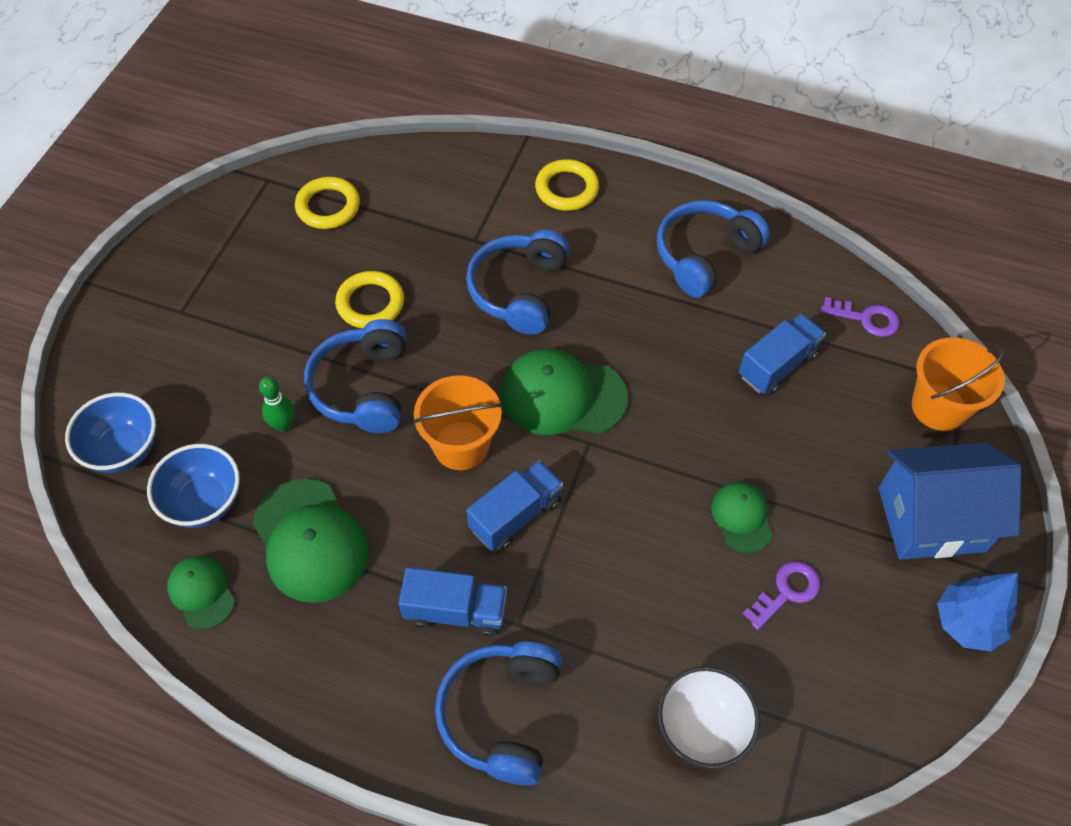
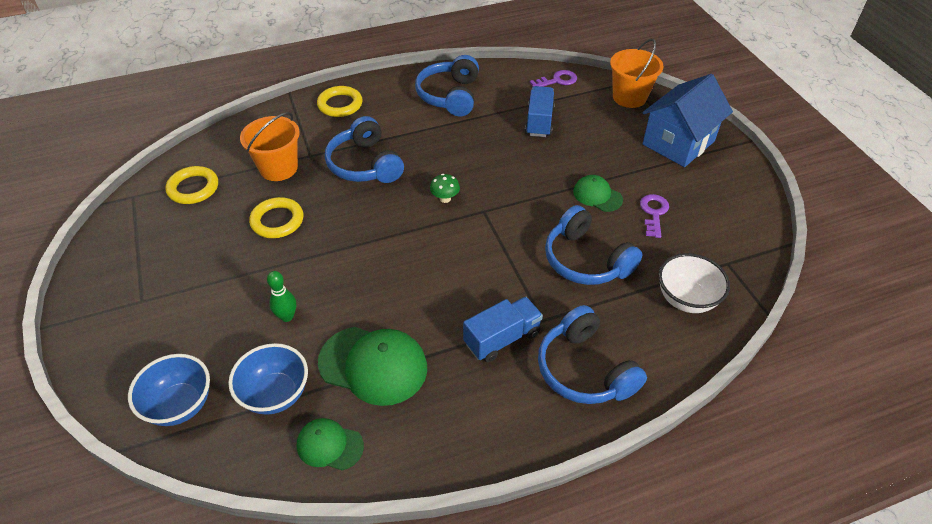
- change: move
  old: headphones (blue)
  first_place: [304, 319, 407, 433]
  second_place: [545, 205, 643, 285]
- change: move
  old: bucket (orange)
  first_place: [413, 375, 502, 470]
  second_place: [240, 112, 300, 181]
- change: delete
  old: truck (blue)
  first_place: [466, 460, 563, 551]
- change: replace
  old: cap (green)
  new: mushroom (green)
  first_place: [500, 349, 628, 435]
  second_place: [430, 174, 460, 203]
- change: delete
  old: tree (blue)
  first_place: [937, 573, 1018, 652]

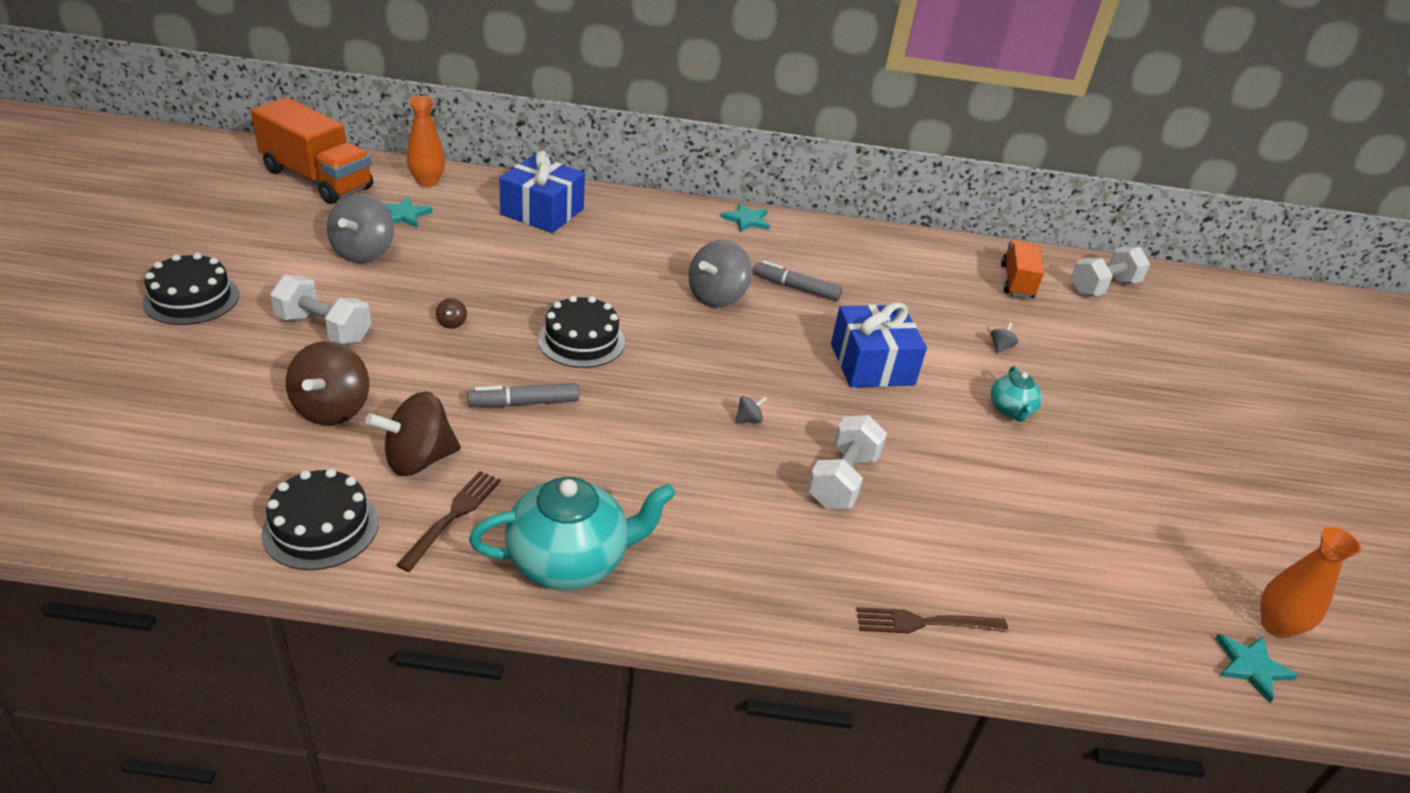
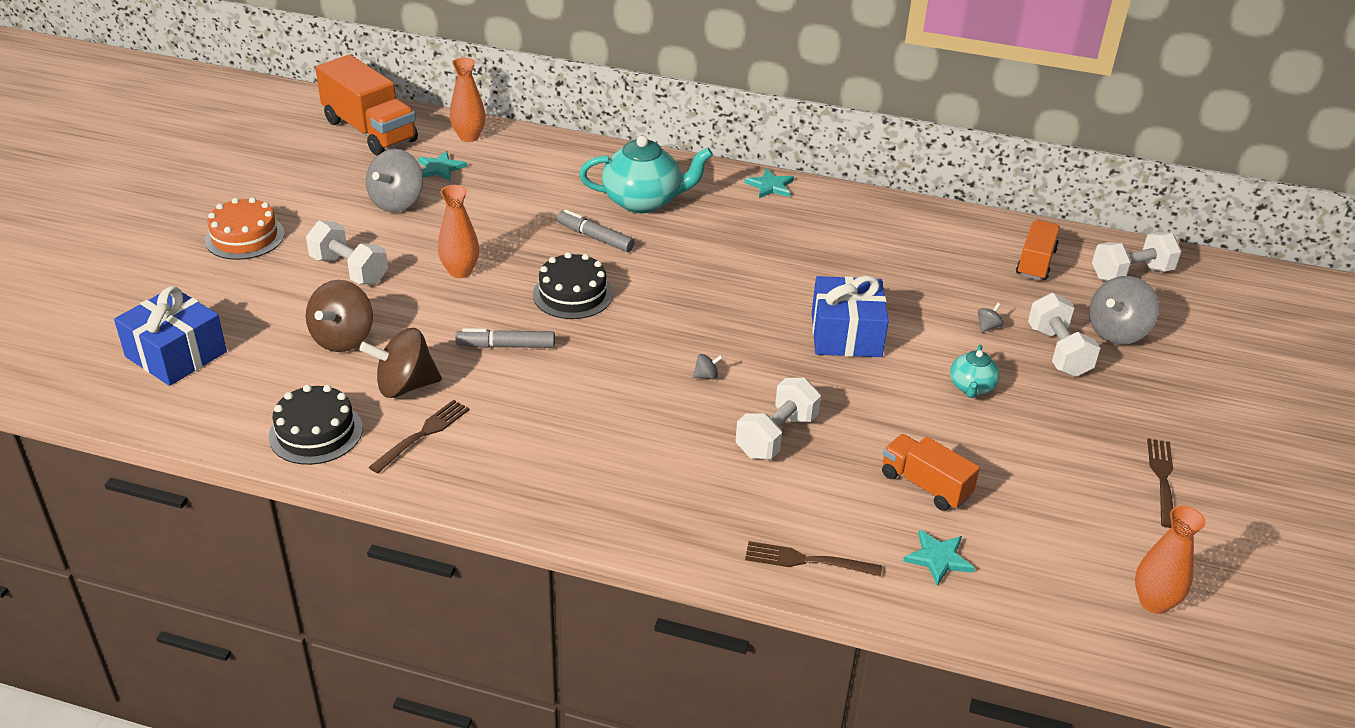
- change: recolor
  old: cake (black)
  new: cake (orange)
  first_place: [142, 253, 239, 325]
  second_place: [205, 197, 285, 260]
- change: replace
  old: spinning top (brown)
  new: vase (orange)
  first_place: [436, 298, 467, 329]
  second_place: [438, 185, 479, 278]
- change: move
  old: teapot (turquoise)
  first_place: [469, 477, 675, 590]
  second_place: [579, 136, 713, 213]
- change: move
  old: gift (blue)
  first_place: [499, 151, 585, 233]
  second_place: [114, 287, 227, 386]
- change: move
  old: spinning top (grey)
  first_place: [689, 240, 752, 308]
  second_place: [1089, 276, 1159, 345]
- change: move
  old: marker (grey)
  first_place: [753, 261, 842, 301]
  second_place: [557, 209, 635, 252]
- change: move
  old: star (turquoise)
  first_place: [1215, 634, 1298, 703]
  second_place: [903, 529, 975, 586]
- change: insert
  new: truck (orange)
  second_place: [882, 434, 980, 511]
- change: insert
  new: dumbbell (white)
  second_place: [1028, 293, 1101, 377]
- change: insert
  new: fork (brown)
  second_place: [1147, 439, 1173, 528]

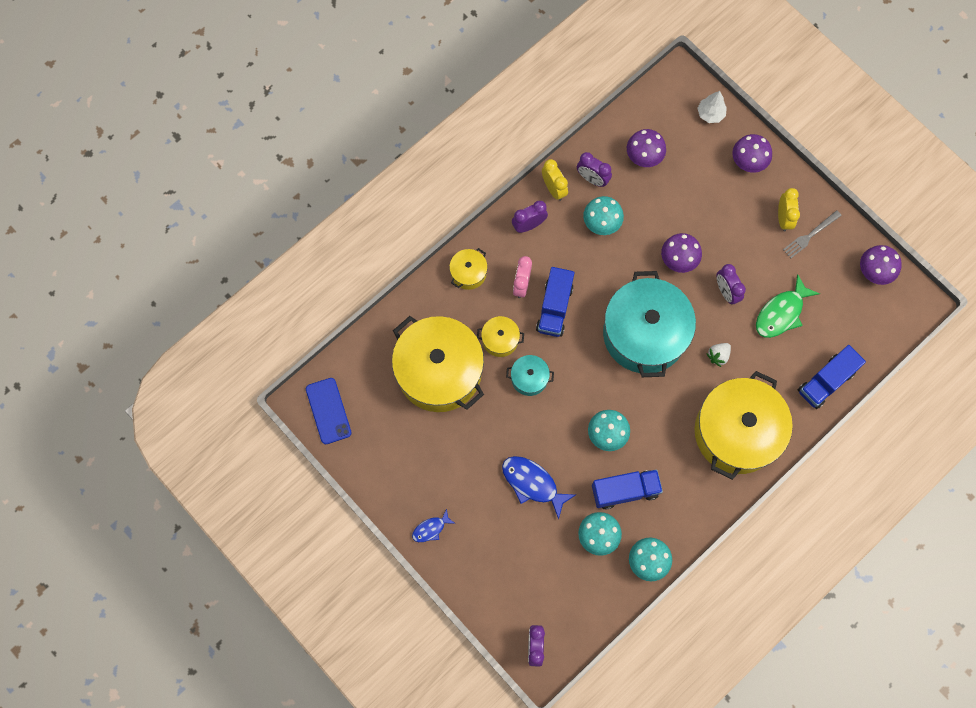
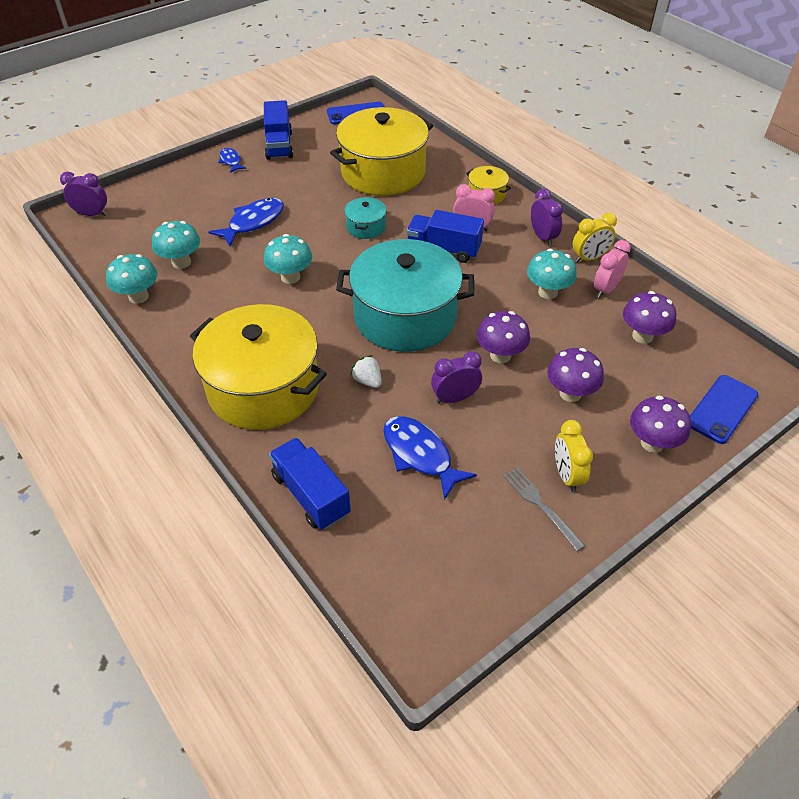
- change: delete
  old: pot (yellow)
  first_place: [477, 316, 524, 357]
- change: recolor
  old: clock (purple)
  new: clock (pink)
  first_place: [577, 152, 612, 187]
  second_place: [594, 240, 631, 298]
- change: move
  old: truck (blue)
  first_place: [592, 469, 663, 509]
  second_place: [264, 100, 293, 160]
- change: replace
  old: tree (white)
  new: phone (blue)
  first_place: [697, 91, 727, 123]
  second_place: [690, 375, 759, 444]
- change: recolor
  old: fish (green)
  new: fish (blue)
  first_place: [756, 274, 820, 338]
  second_place: [383, 416, 477, 500]
- change: rotate
  old: clock (yellow)
  first_place: [778, 188, 800, 232]
  second_place: [555, 420, 593, 492]
  degrees: 75
- change: move
  old: mushroom (purple)
  first_place: [860, 245, 902, 285]
  second_place: [547, 348, 604, 402]

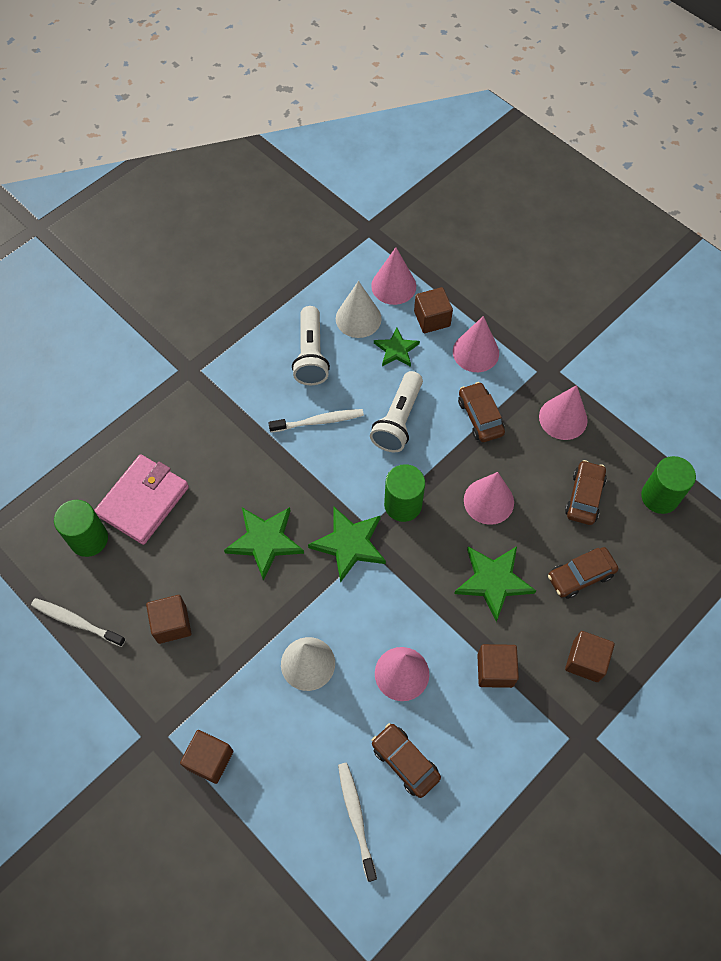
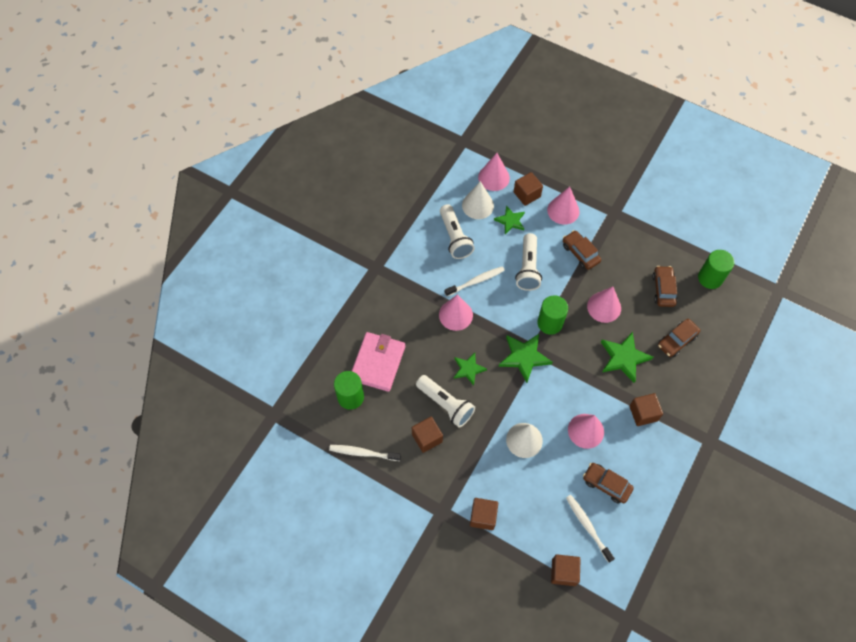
- change: resize
  old: star (green)
  first_place: [224, 507, 304, 581]
  second_place: [454, 353, 487, 385]
  factor: 0.65
- change: move
  old: cone (pink)
  first_place: [539, 385, 588, 440]
  second_place: [439, 294, 473, 331]
- change: move
  old: cube (brown)
  first_place: [565, 631, 615, 682]
  second_place: [551, 554, 581, 586]
- change: insert
  new: flashlight (white)
  second_place: [416, 375, 475, 428]

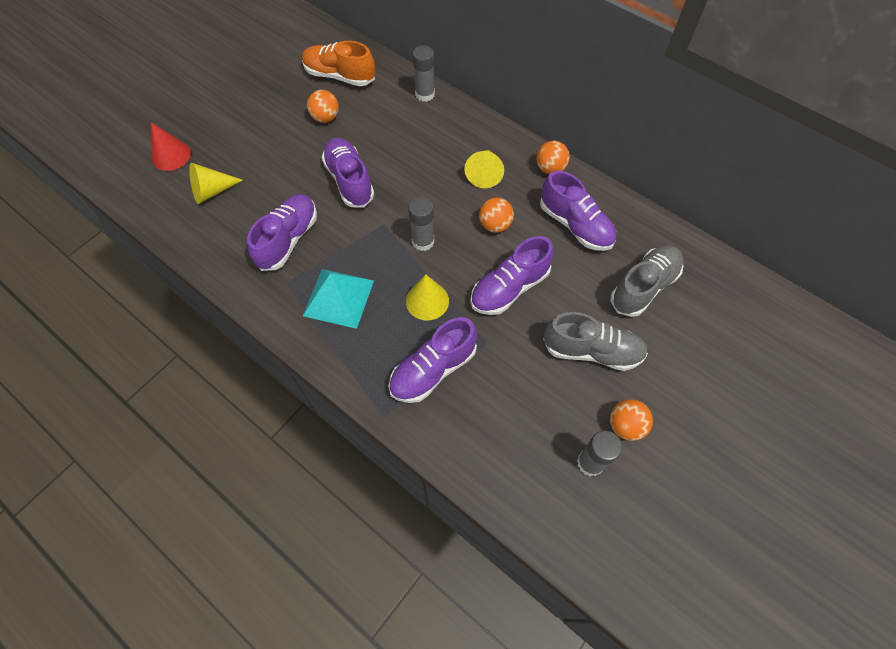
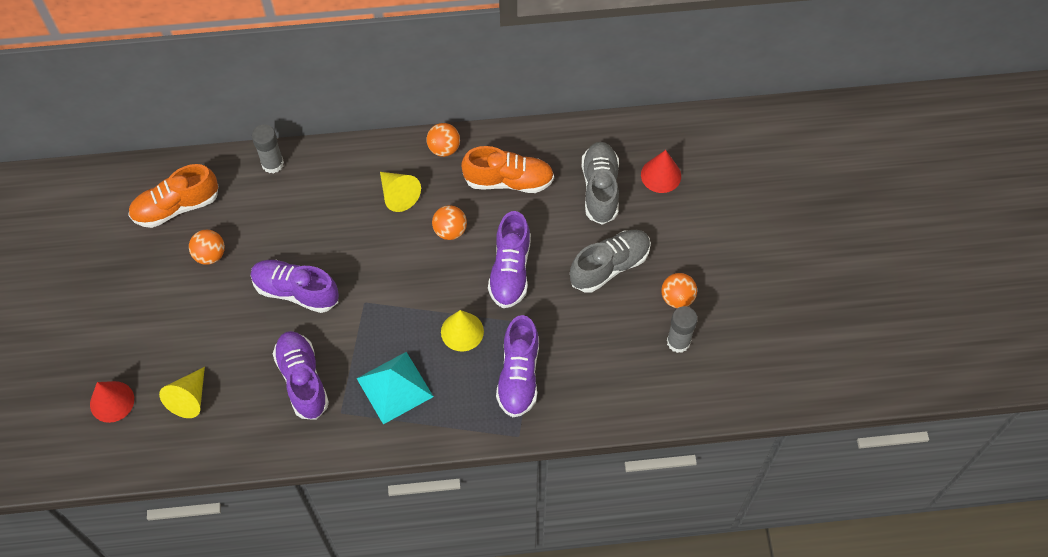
- change: delete
  old: glue stick (grey)
  first_place: [408, 197, 434, 251]
- change: recolor
  old: shoe (purple)
  new: shoe (orange)
  first_place: [540, 171, 616, 251]
  second_place: [461, 146, 554, 193]
- change: insert
  new: cone (red)
  second_place: [641, 150, 681, 193]

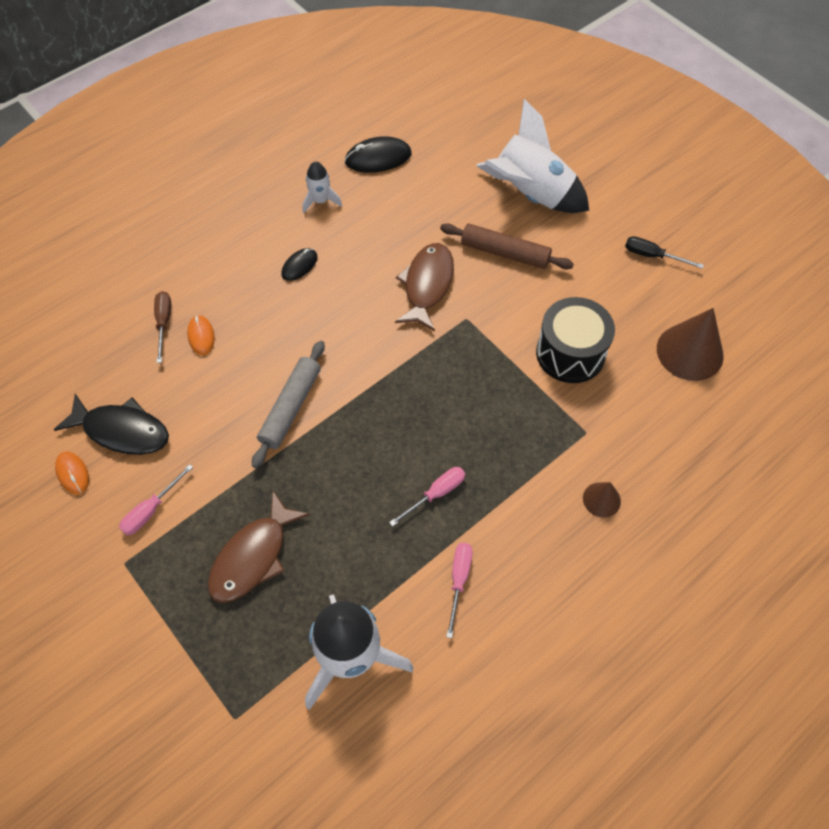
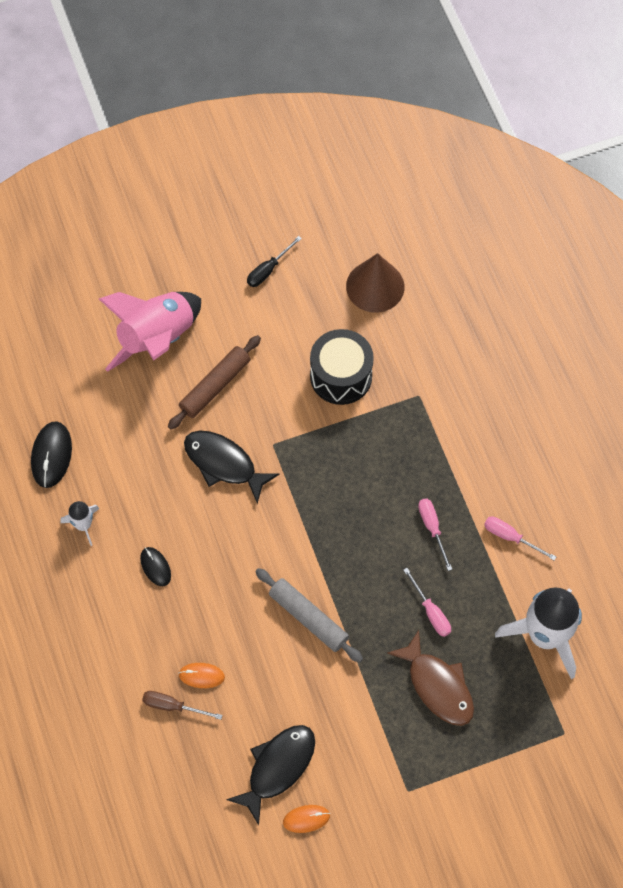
- change: move
  old: screwdriver (pink)
  first_place: [119, 464, 193, 535]
  second_place: [403, 568, 451, 637]
- change: recolor
  old: fish (brown)
  new: fish (black)
  first_place: [395, 243, 454, 331]
  second_place: [184, 431, 279, 504]
- change: recolor
  old: rocket (white)
  new: rocket (pink)
  first_place: [476, 99, 589, 213]
  second_place: [99, 292, 201, 372]
- change: delete
  old: cone (brown)
  first_place: [583, 482, 621, 518]

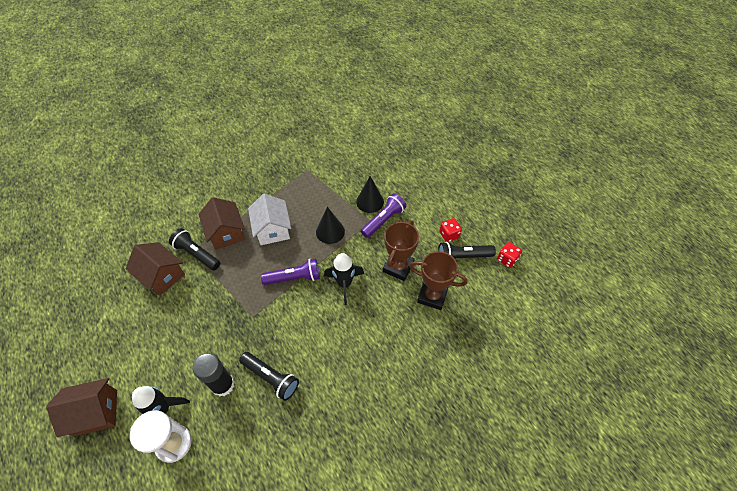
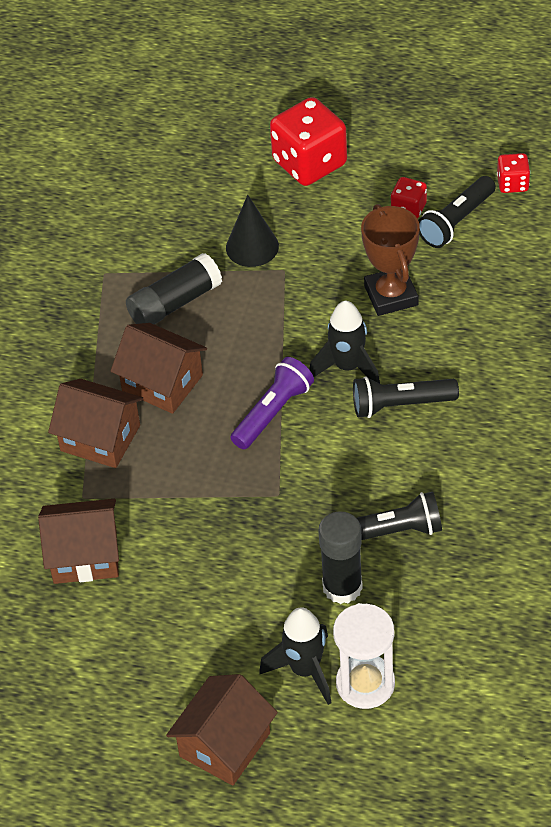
- change: move
  old: flashlight (black)
  first_place: [169, 228, 220, 270]
  second_place: [353, 376, 459, 418]
- change: recolor
  old: house (white)
  new: house (brown)
  first_place: [248, 194, 291, 245]
  second_place: [111, 323, 207, 414]
- change: delete
  old: cone (black)
  first_place: [316, 207, 345, 244]
- change: delete
  old: flashlight (purple)
  first_place: [361, 193, 406, 238]
- change: delete
  old: trophy (brown)
  first_place: [409, 251, 468, 310]
- change: insert
  new: glue stick (black)
  second_place: [126, 253, 222, 325]
- change: insert
  new: dice (red)
  second_place: [270, 97, 347, 186]

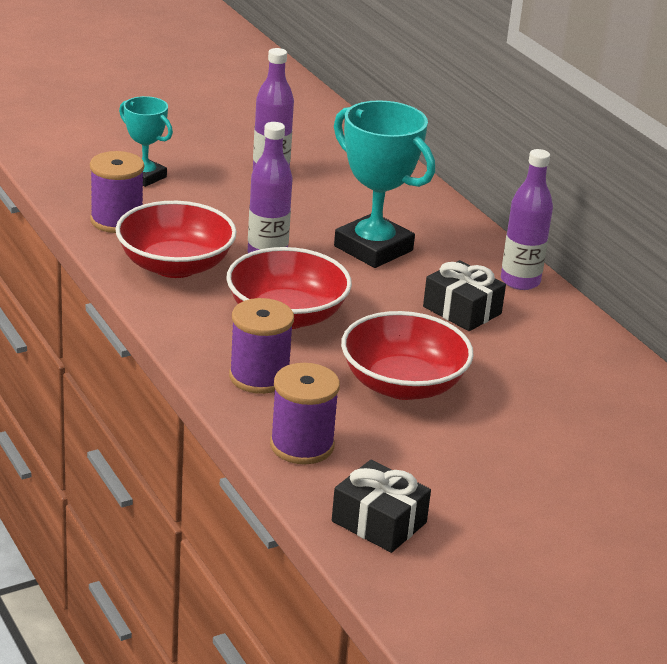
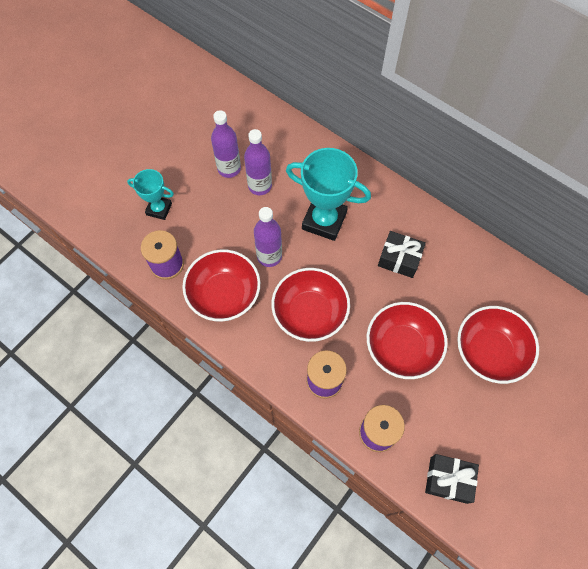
- change: move
  old: bottle (purple)
  first_place: [501, 149, 553, 290]
  second_place: [244, 129, 272, 195]
- change: insert
  new: bowl (red)
  second_place: [457, 306, 539, 384]

